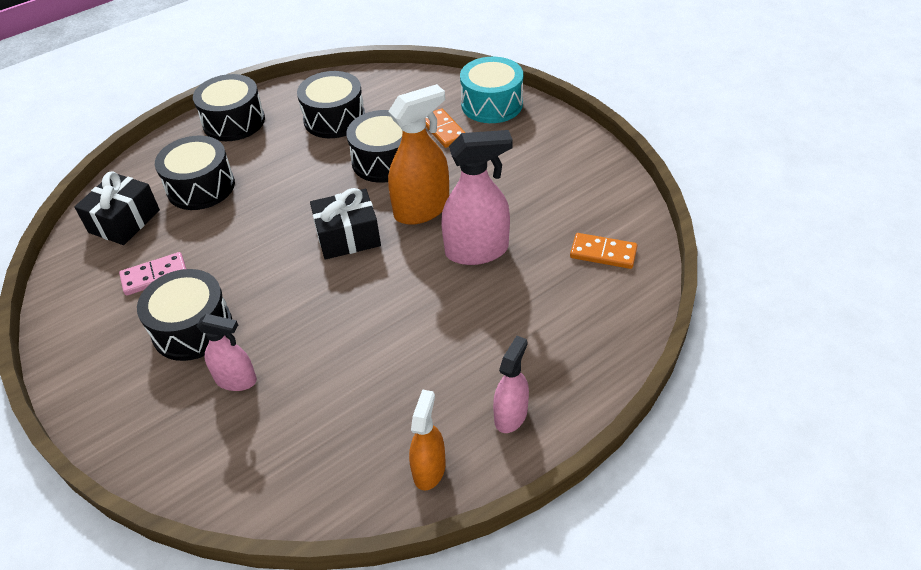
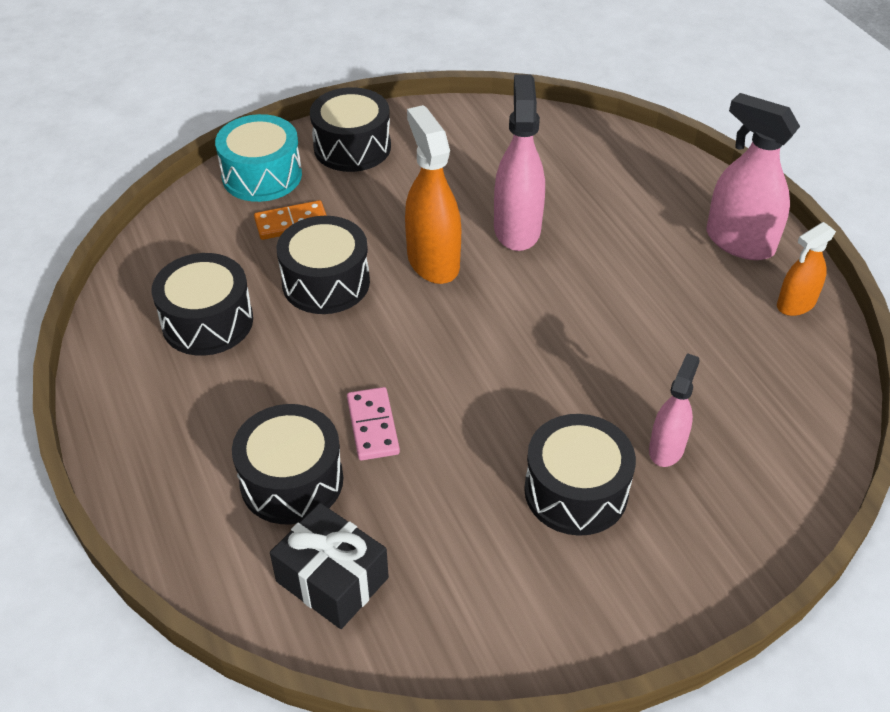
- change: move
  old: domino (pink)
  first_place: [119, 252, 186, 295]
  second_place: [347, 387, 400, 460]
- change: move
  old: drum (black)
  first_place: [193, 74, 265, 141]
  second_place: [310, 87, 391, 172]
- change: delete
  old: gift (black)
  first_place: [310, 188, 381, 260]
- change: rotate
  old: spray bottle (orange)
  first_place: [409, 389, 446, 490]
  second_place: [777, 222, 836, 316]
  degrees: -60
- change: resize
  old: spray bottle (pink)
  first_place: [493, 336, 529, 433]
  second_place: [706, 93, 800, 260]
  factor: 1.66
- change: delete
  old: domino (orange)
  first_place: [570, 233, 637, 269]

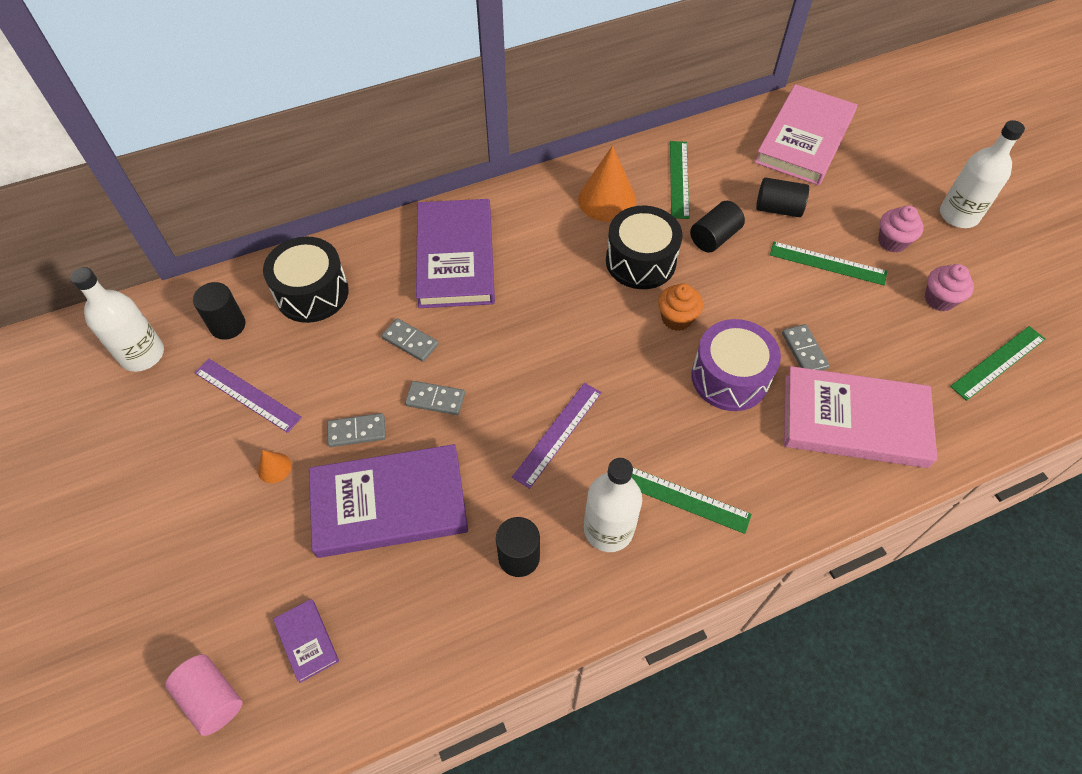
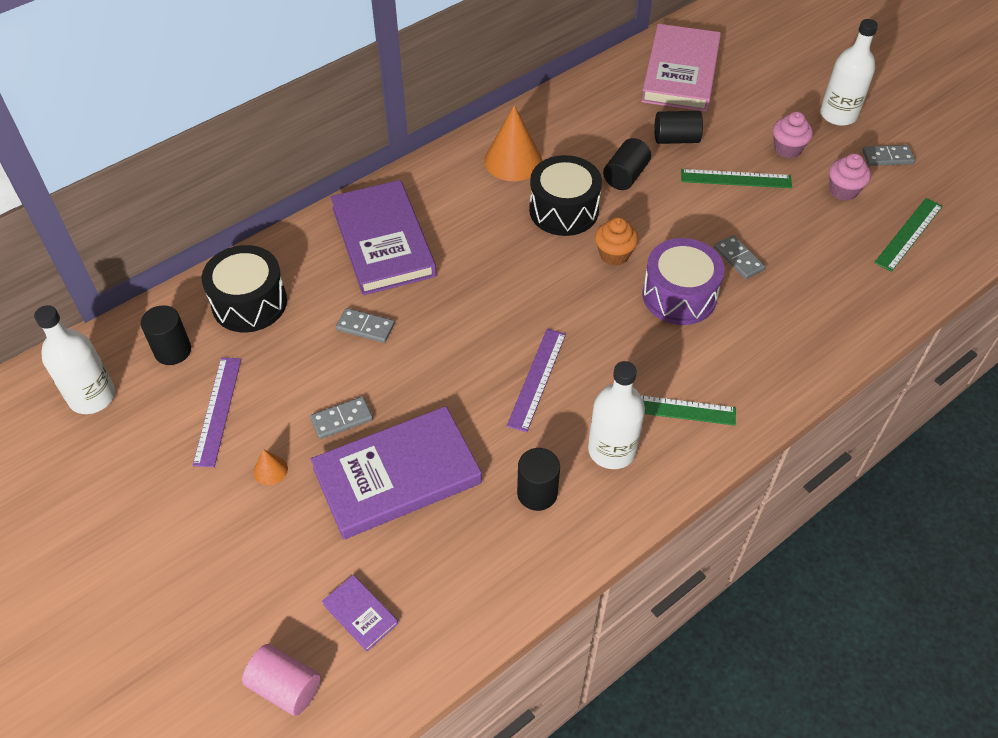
- change: rotate
  old: ruler (purple)
  first_place: [194, 359, 302, 433]
  second_place: [193, 358, 241, 467]
  degrees: 75
- change: move
  old: domino (grey)
  first_place: [405, 381, 465, 415]
  second_place: [863, 145, 915, 166]
- change: delete
  old: ruler (green)
  first_place: [670, 141, 689, 219]
- change: delete
  old: book (pink)
  first_place: [784, 366, 937, 468]

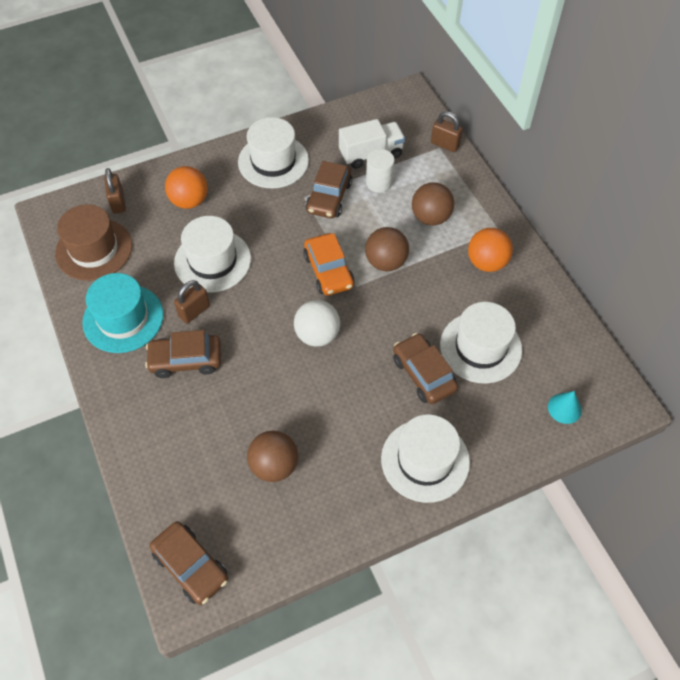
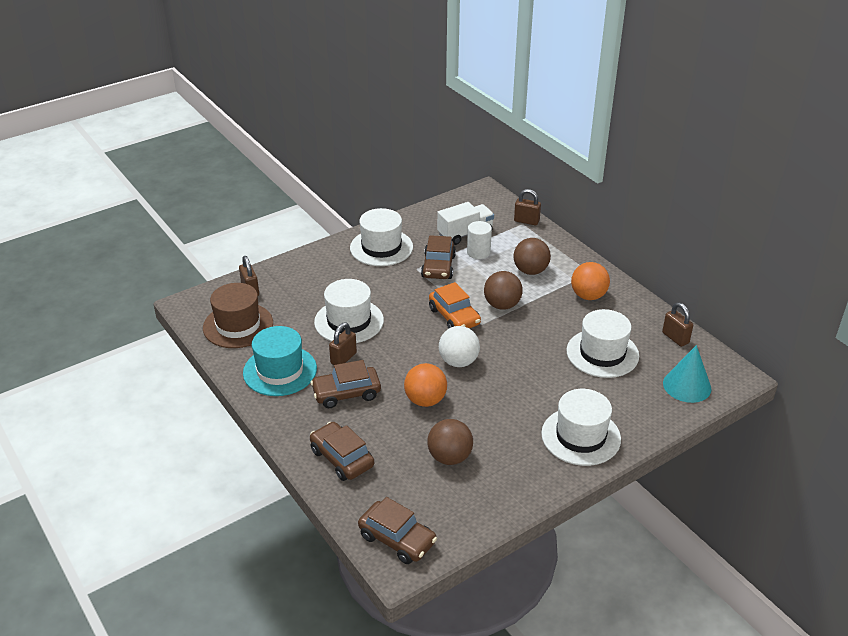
- change: move
  old: ball (orange)
  first_place: [165, 166, 208, 209]
  second_place: [404, 363, 447, 407]
- change: move
  old: car (brown)
  first_place: [393, 333, 458, 404]
  second_place: [310, 422, 374, 481]
- change: resize
  old: cone (turquoise)
  first_place: [548, 391, 582, 424]
  second_place: [663, 345, 712, 403]
  factor: 1.61
- change: insert
  new: padlock (brown)
  second_place: [662, 302, 693, 347]

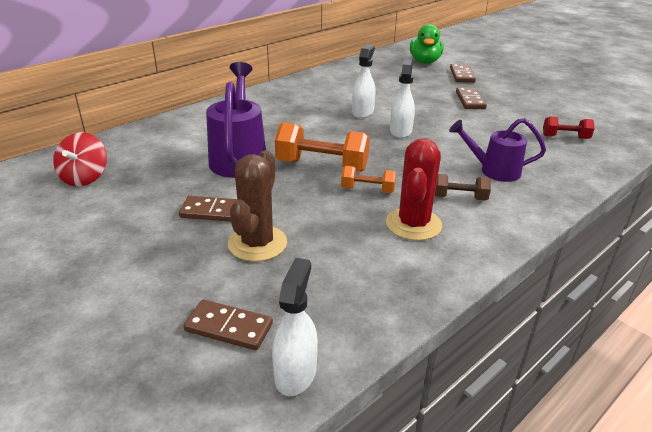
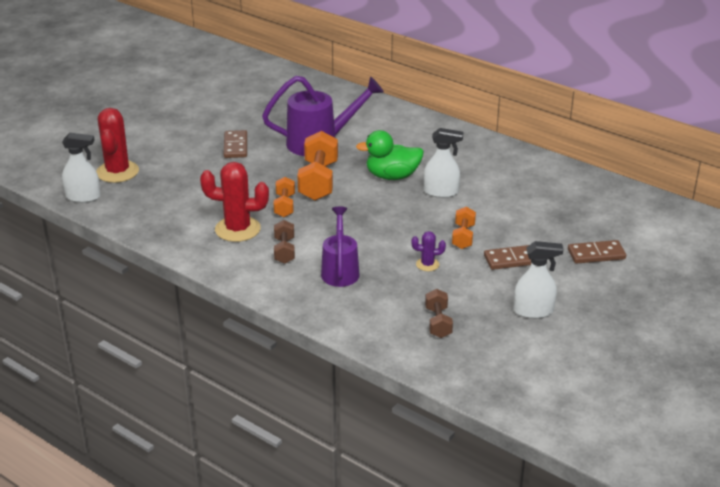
- change: delete
  old: spinning top (red)
  first_place: [53, 132, 107, 186]
- change: replace
  old: domino (brown)
  new: cactus (red)
  first_place: [184, 300, 273, 350]
  second_place: [96, 108, 139, 183]
- change: delete
  old: cactus (brown)
  first_place: [228, 150, 287, 262]
- change: move
  old: spray bottle (white)
  first_place: [390, 59, 415, 138]
  second_place: [514, 241, 563, 319]
- change: move
  old: duck (green)
  first_place: [410, 24, 444, 64]
  second_place: [356, 130, 424, 180]
- change: recolor
  old: dumbbell (red)
  new: dumbbell (brown)
  first_place: [543, 117, 595, 139]
  second_place: [425, 289, 453, 338]
- change: insert
  new: cactus (purple)
  second_place: [411, 231, 446, 271]
- change: insert
  new: dumbbell (orange)
  second_place: [452, 207, 476, 249]

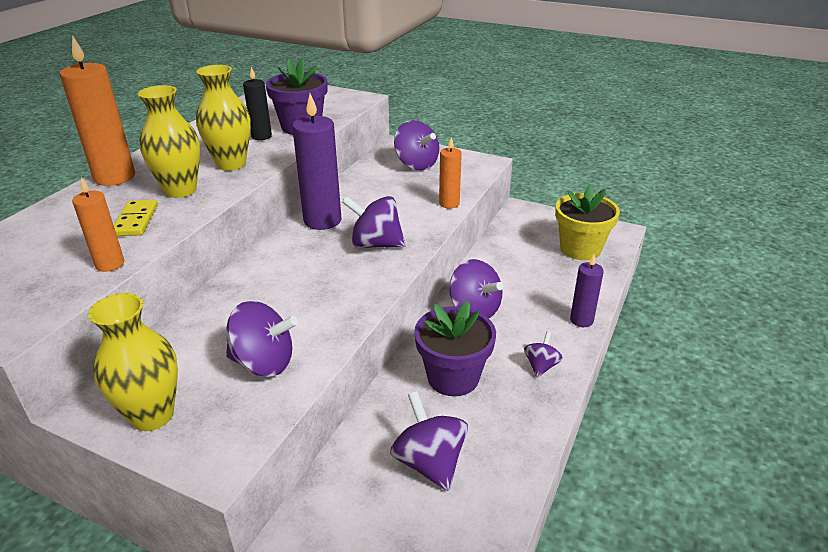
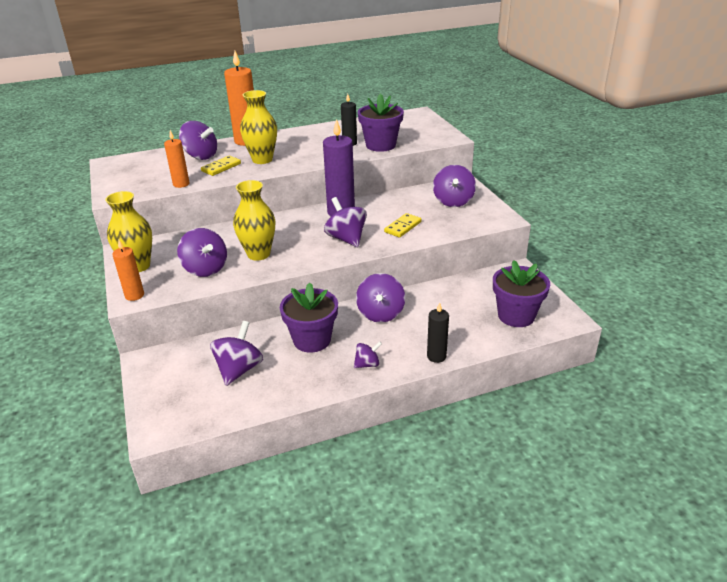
- change: move
  old: vase (yellow)
  first_place: [196, 65, 251, 171]
  second_place: [233, 180, 275, 261]
- change: move
  old: candle (orange)
  first_place: [439, 137, 462, 208]
  second_place: [112, 240, 144, 301]
- change: recolor
  old: flower pot (yellow)
  new: flower pot (purple)
  first_place: [555, 185, 620, 260]
  second_place: [493, 260, 550, 327]
- change: recolor
  old: candle (purple)
  new: candle (black)
  first_place: [570, 254, 604, 327]
  second_place: [427, 302, 449, 363]
- change: insert
  new: spinning top (purple)
  second_place: [179, 121, 217, 160]
- change: insert
  new: domino (yellow)
  second_place: [384, 213, 422, 238]

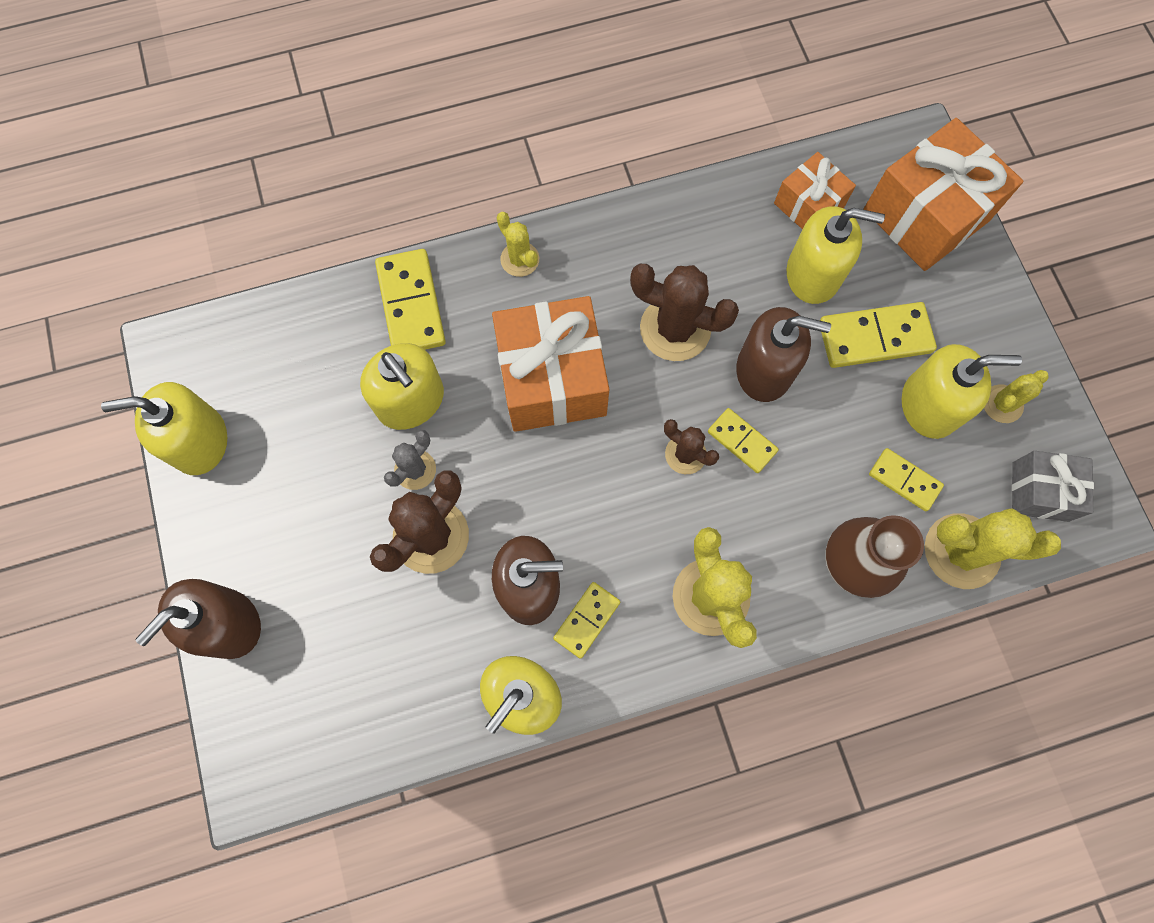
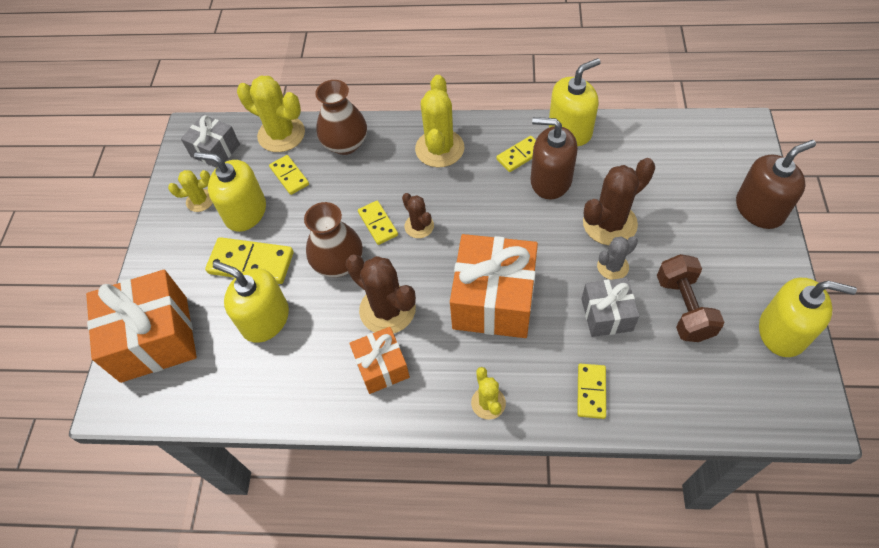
- change: replace
  old: soap dispenser (yellow)
  new: gift (grey)
  first_place: [360, 343, 444, 430]
  second_place: [581, 277, 639, 337]
- change: resize
  old: domino (yellow)
  first_place: [375, 249, 446, 350]
  second_place: [577, 364, 606, 419]
  factor: 0.6
- change: replace
  old: soap dispenser (brown)
  new: vase (brown)
  first_place: [736, 307, 831, 402]
  second_place: [304, 202, 363, 277]
- change: move
  old: gift (orange)
  first_place: [774, 152, 856, 230]
  second_place: [349, 327, 410, 394]
- change: insert
  new: dumbbell (brown)
  second_place: [657, 254, 725, 342]

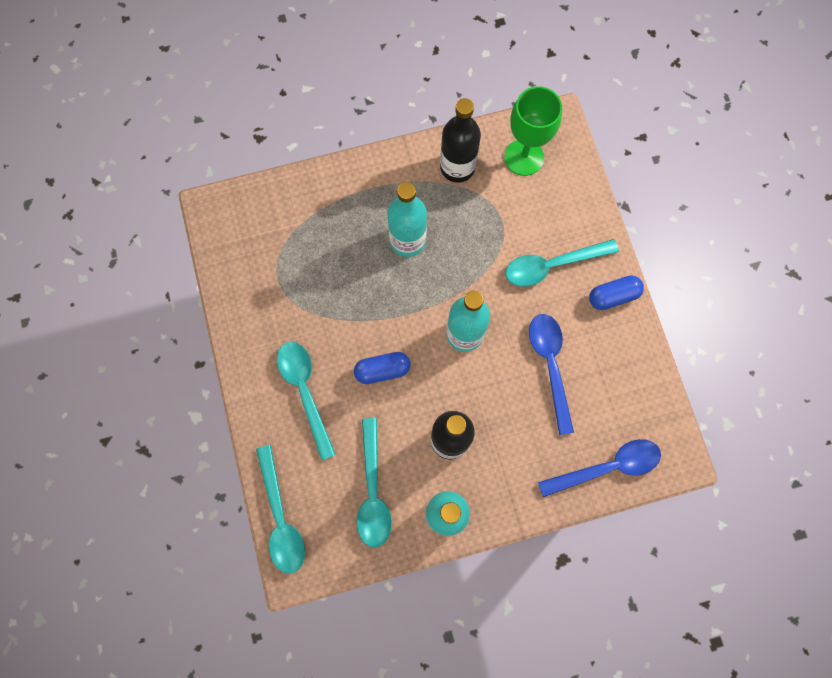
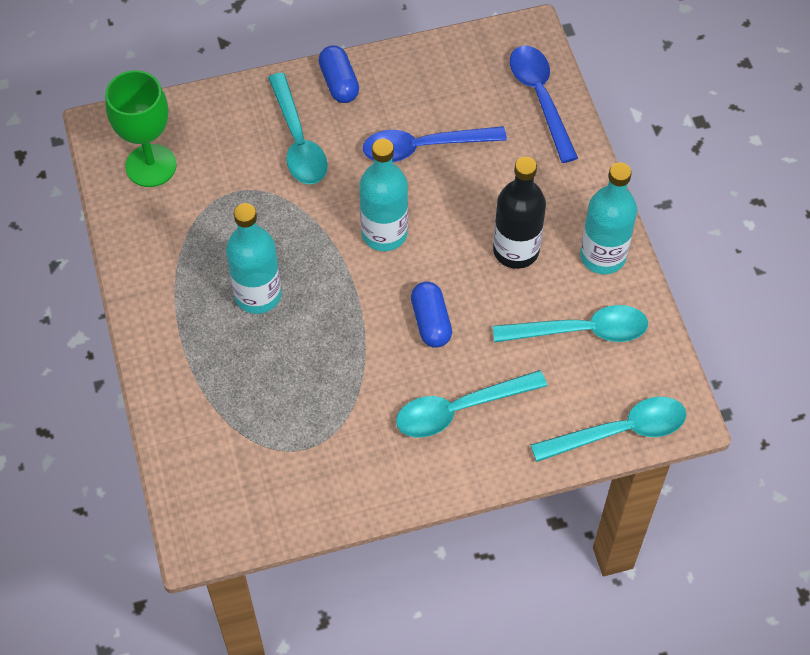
- change: delete
  old: bottle (black)
  first_place: [440, 98, 481, 183]

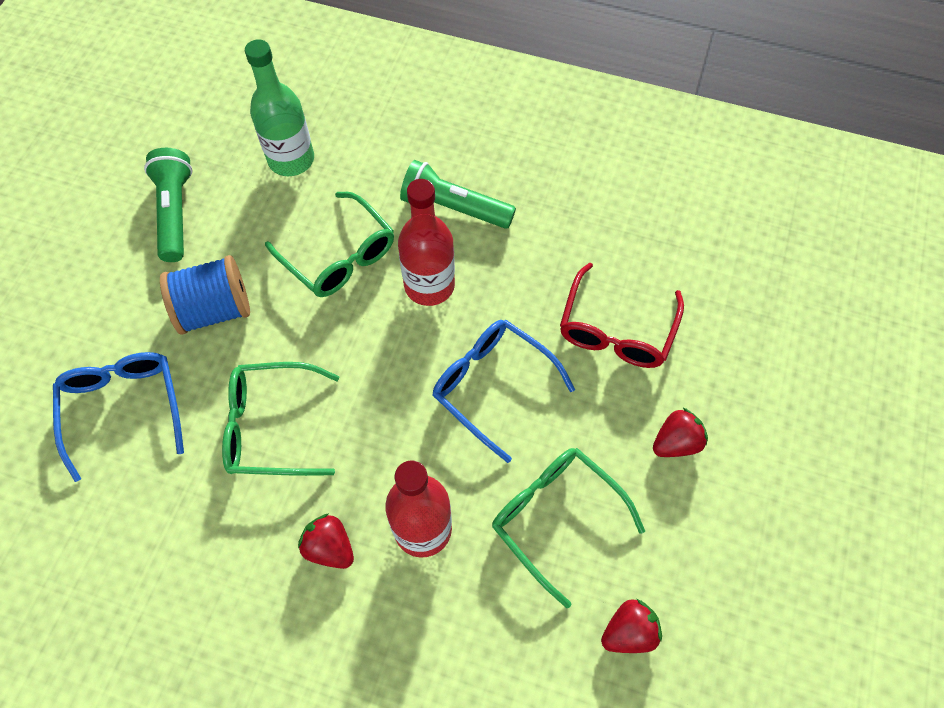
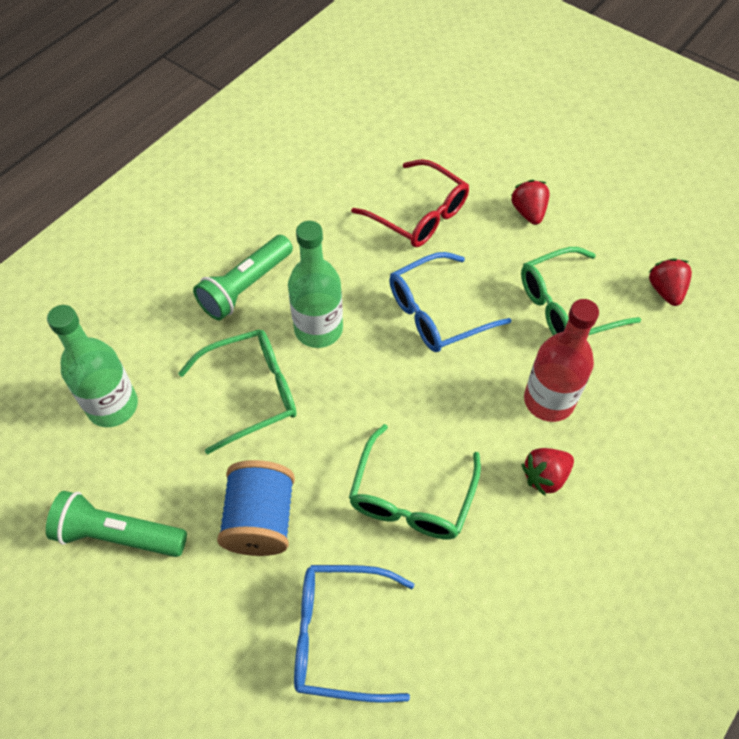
- change: recolor
  old: bottle (red)
  new: bottle (green)
  first_place: [398, 179, 455, 306]
  second_place: [288, 221, 343, 348]

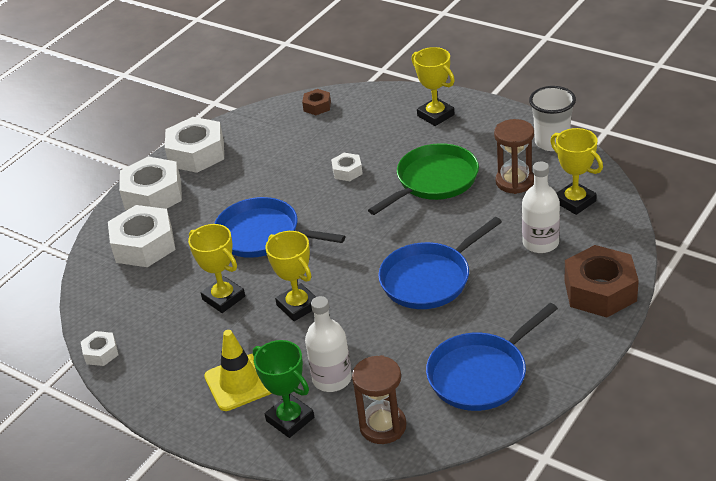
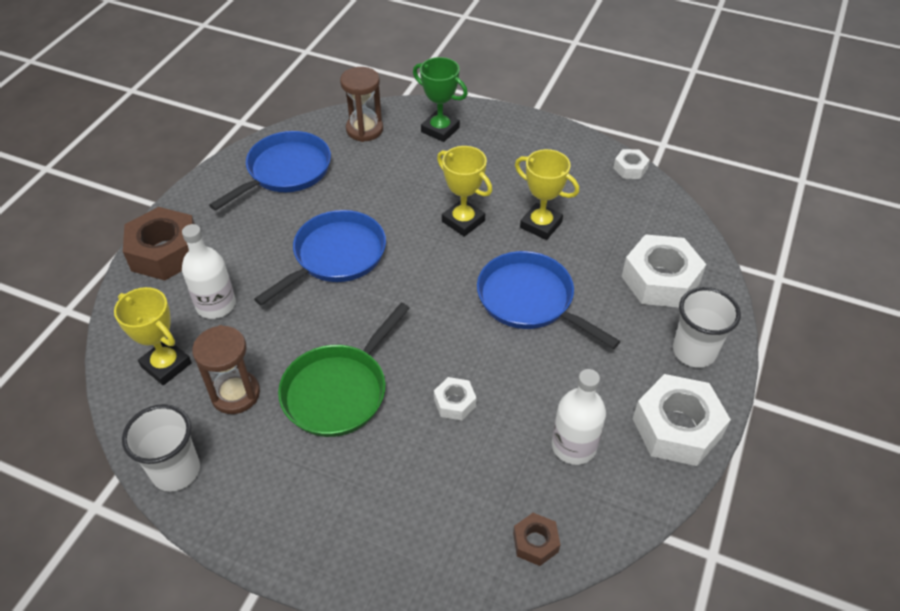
- change: replace
  old: nut (white)
  new: cup (white)
  first_place: [119, 156, 182, 210]
  second_place: [673, 287, 741, 368]
- change: delete
  old: traffic cone (yellow)
  first_place: [204, 330, 272, 411]
- change: rotate
  old: pan (blue)
  first_place: [214, 197, 345, 258]
  second_place: [477, 251, 620, 349]
  degrees: -150
- change: move
  old: bottle (white)
  first_place: [305, 296, 352, 392]
  second_place: [552, 369, 606, 465]
- change: delete
  old: trophy (yellow)
  first_place: [412, 47, 455, 126]

